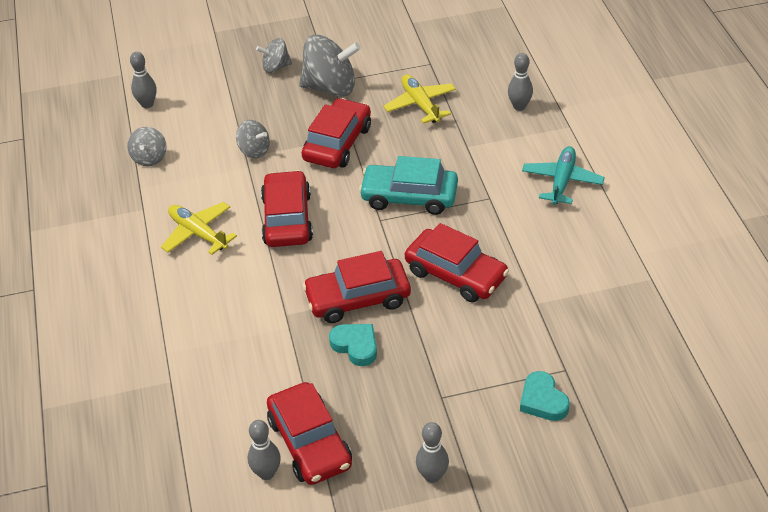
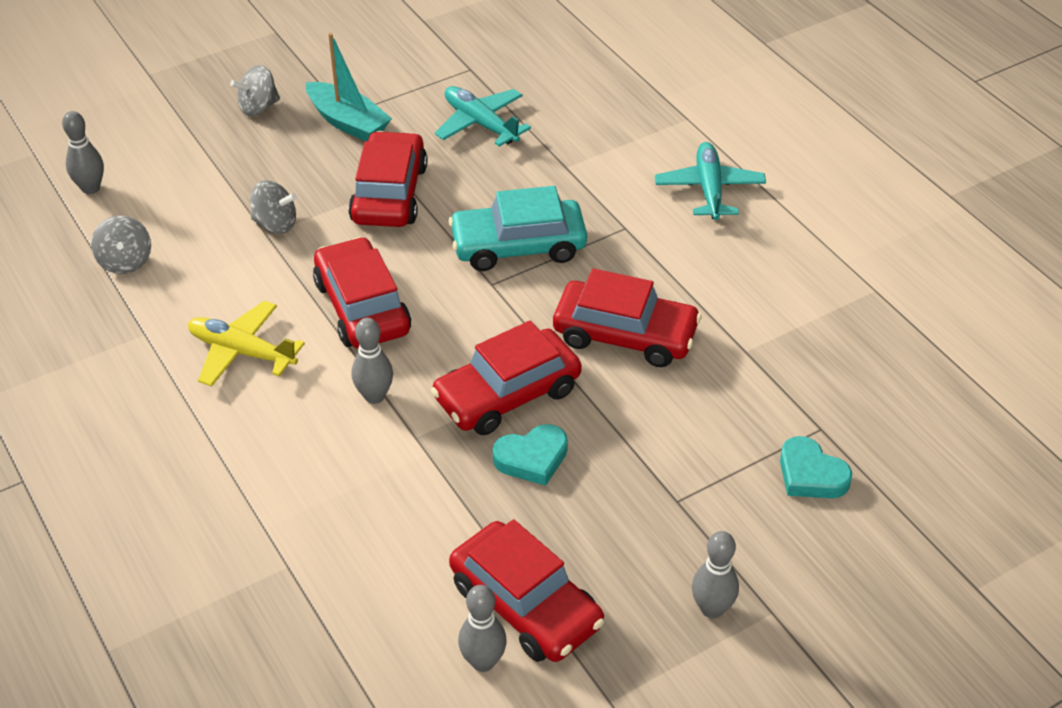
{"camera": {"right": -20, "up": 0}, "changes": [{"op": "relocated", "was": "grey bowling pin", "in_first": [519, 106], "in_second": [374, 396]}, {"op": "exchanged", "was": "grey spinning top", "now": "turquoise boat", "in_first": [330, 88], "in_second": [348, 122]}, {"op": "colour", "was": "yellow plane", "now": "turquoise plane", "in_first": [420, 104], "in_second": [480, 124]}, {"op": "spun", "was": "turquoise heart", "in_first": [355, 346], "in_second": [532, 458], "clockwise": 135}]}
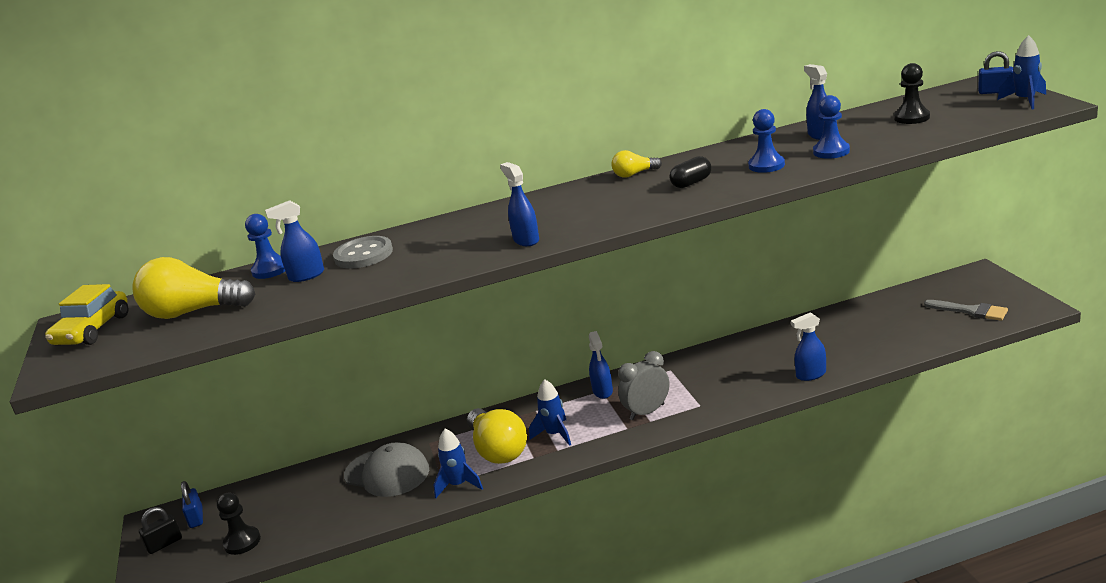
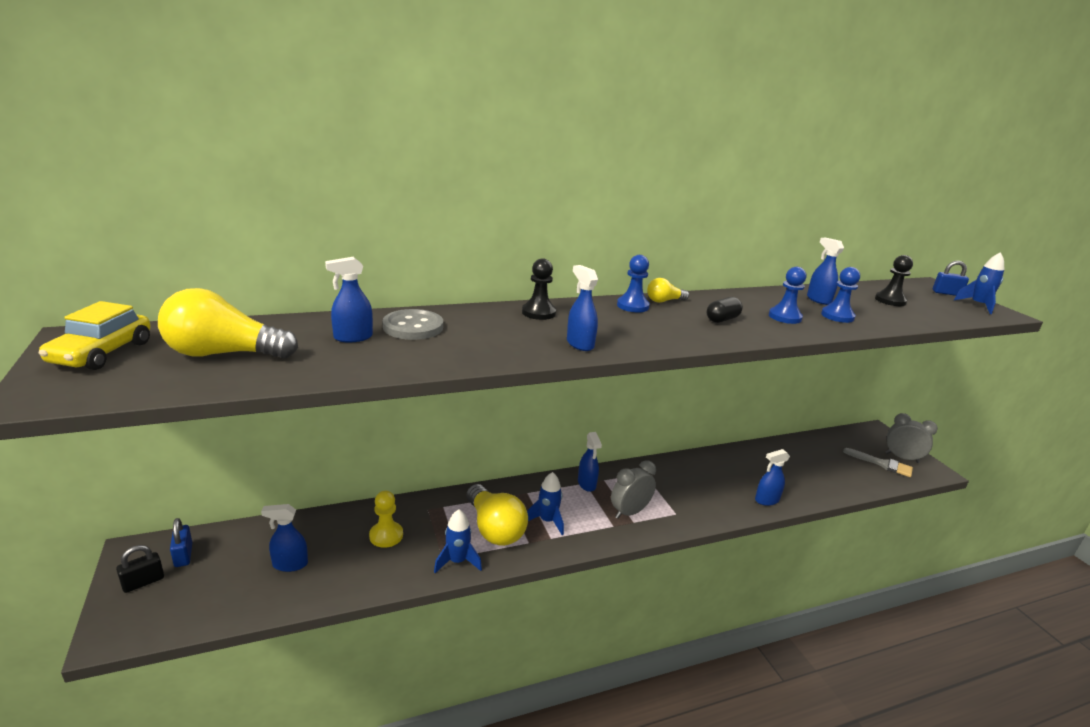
{"camera": {"right": -10, "up": 0}, "changes": [{"op": "appeared", "now": "blue spray bottle", "in_second": [290, 564]}, {"op": "appeared", "now": "grey clock", "in_second": [902, 458]}, {"op": "relocated", "was": "black pawn", "in_first": [242, 542], "in_second": [538, 313]}, {"op": "relocated", "was": "blue pawn", "in_first": [270, 270], "in_second": [632, 306]}, {"op": "exchanged", "was": "grey cap", "now": "yellow pawn", "in_first": [387, 473], "in_second": [386, 535]}]}
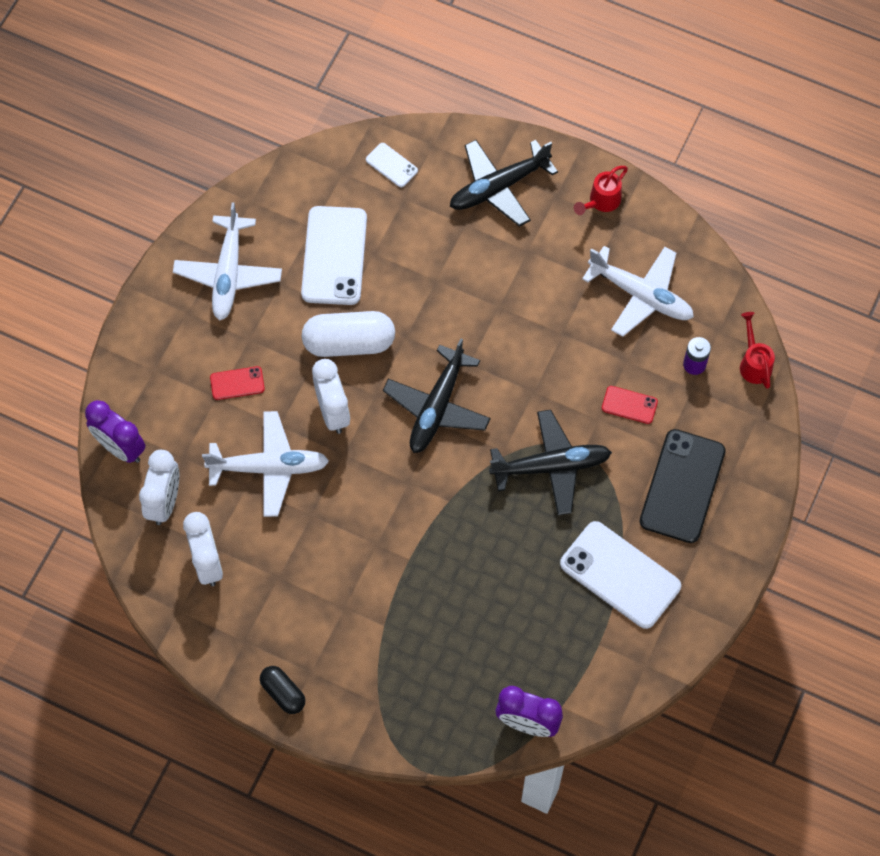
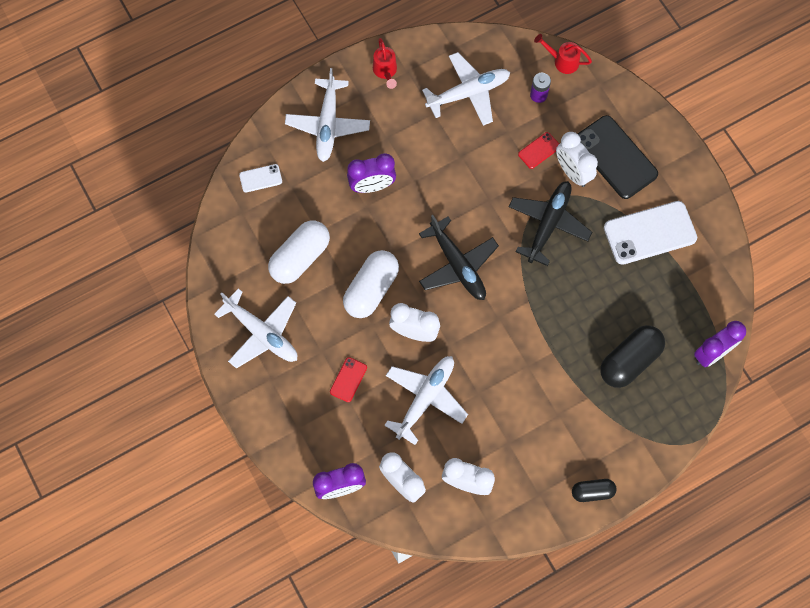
{"camera": {"right": -55, "up": 5}, "changes": [{"op": "appeared", "now": "purple clock", "in_second": [372, 186]}, {"op": "appeared", "now": "white clock", "in_second": [572, 172]}, {"op": "appeared", "now": "black capsule", "in_second": [629, 361]}, {"op": "exchanged", "was": "white phone", "now": "white capsule", "in_first": [334, 256], "in_second": [300, 257]}, {"op": "colour", "was": "black plane", "now": "white plane", "in_first": [499, 187], "in_second": [328, 124]}]}
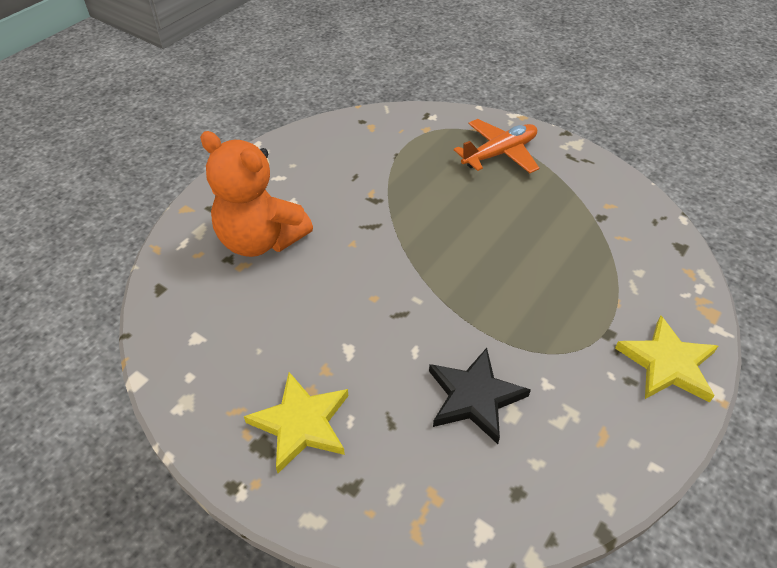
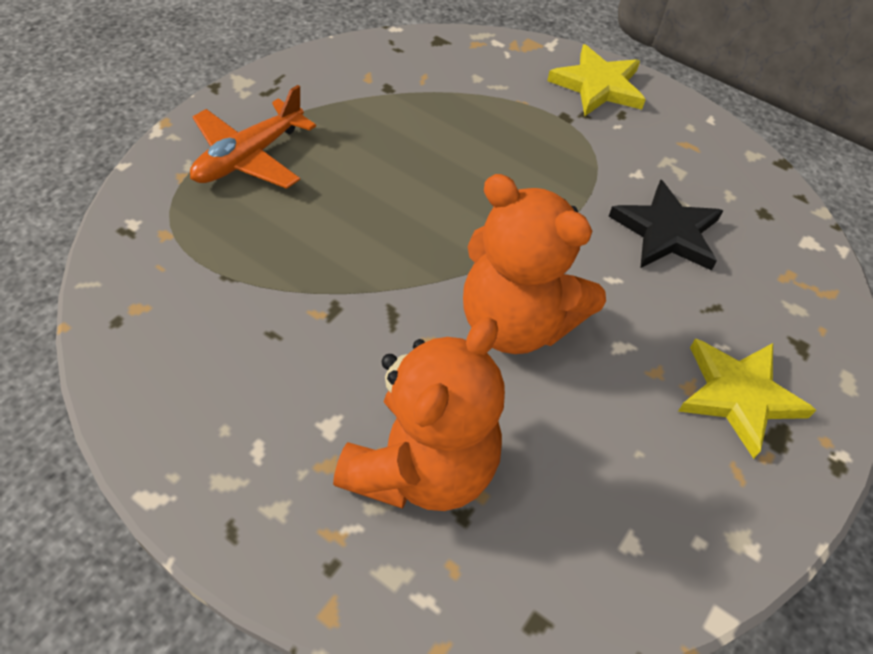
{"camera": {"right": -95, "up": 5}, "changes": [{"op": "appeared", "now": "orange teddy bear", "in_second": [515, 323]}, {"op": "spun", "was": "orange plane", "in_first": [499, 153], "in_second": [249, 157], "clockwise": -105}]}
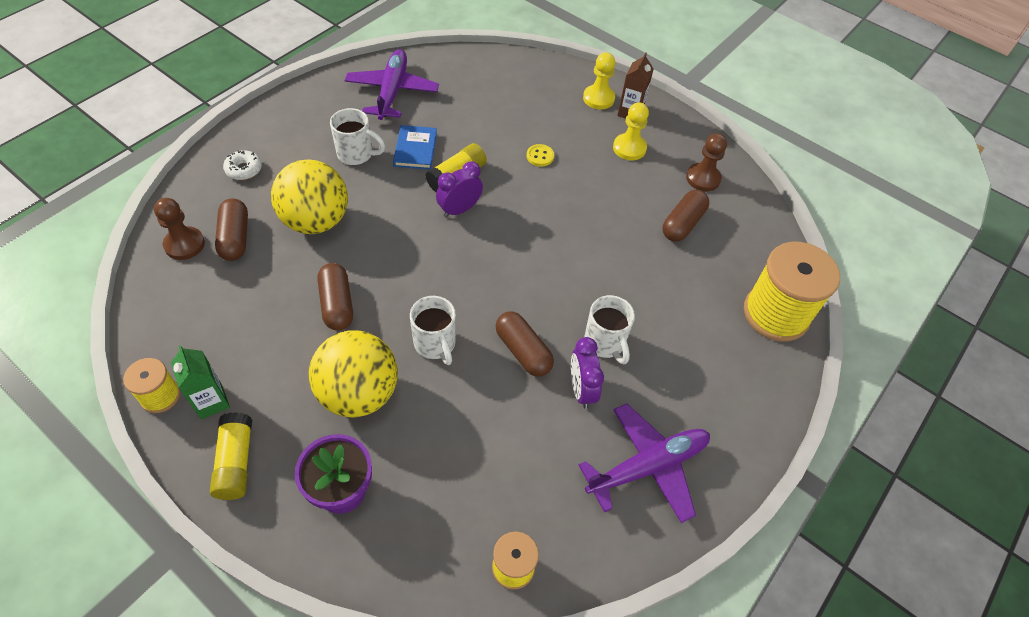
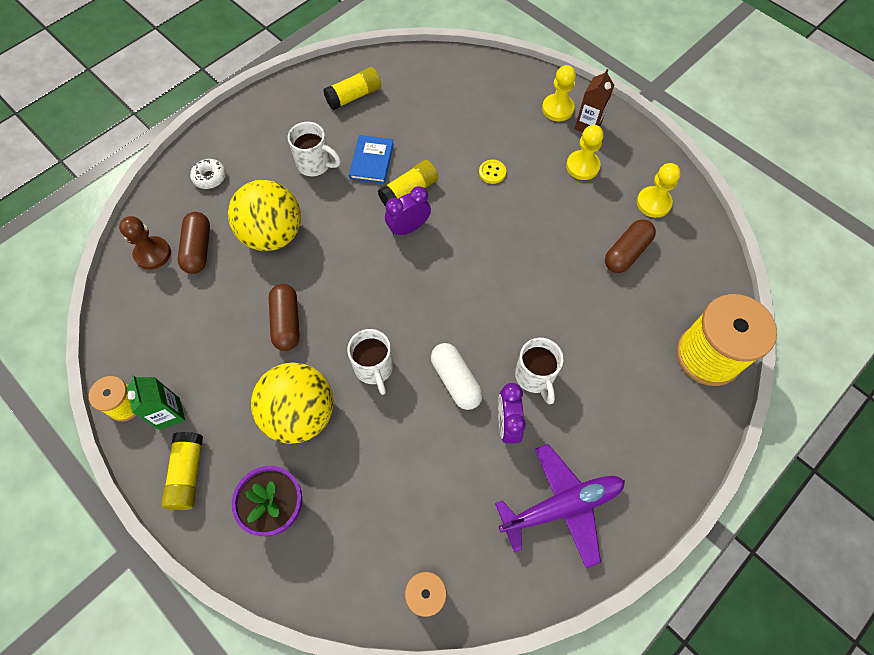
{"camera": {"right": 10, "up": 10}, "changes": [{"op": "exchanged", "was": "purple plane", "now": "yellow glue stick", "in_first": [392, 91], "in_second": [354, 96]}, {"op": "colour", "was": "brown capsule", "now": "white capsule", "in_first": [523, 351], "in_second": [455, 380]}, {"op": "colour", "was": "brown pawn", "now": "yellow pawn", "in_first": [703, 178], "in_second": [653, 203]}]}
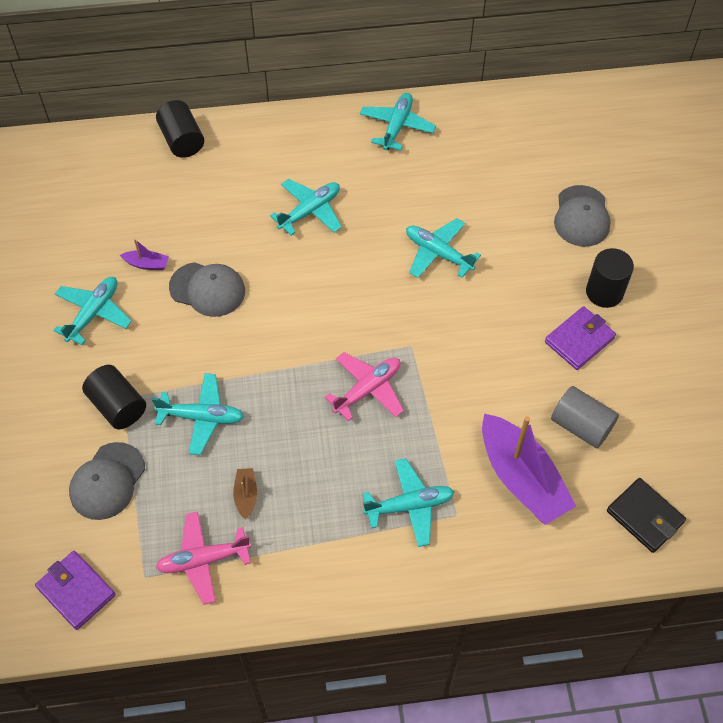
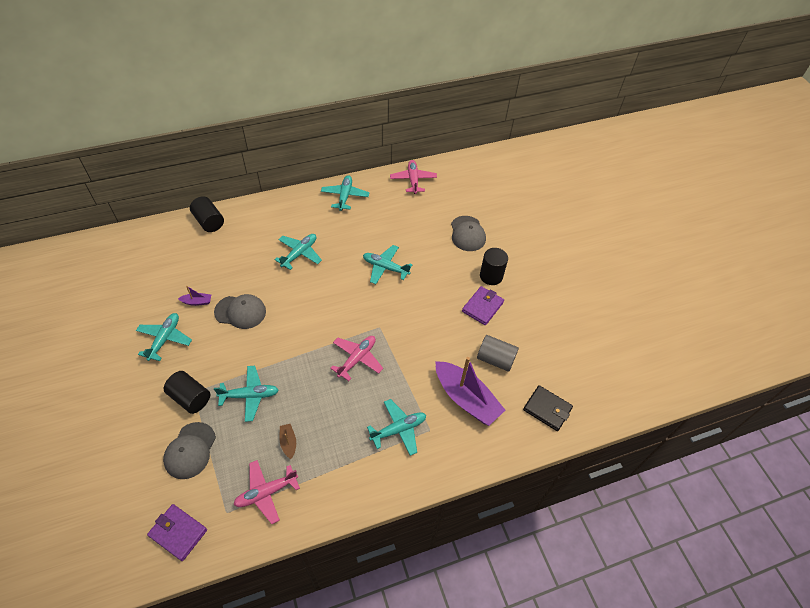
{"camera": {"right": -15, "up": -5}, "changes": [{"op": "appeared", "now": "pink plane", "in_second": [413, 180]}]}
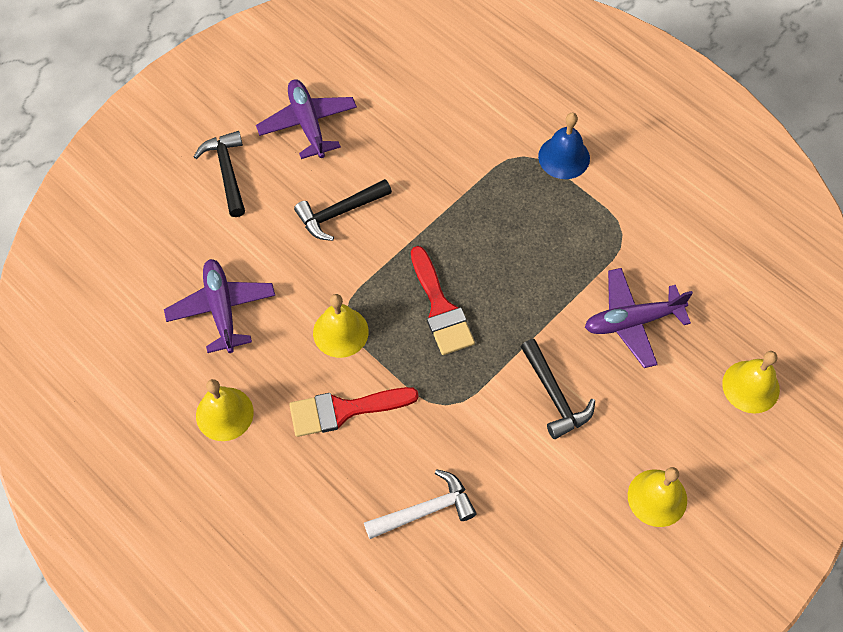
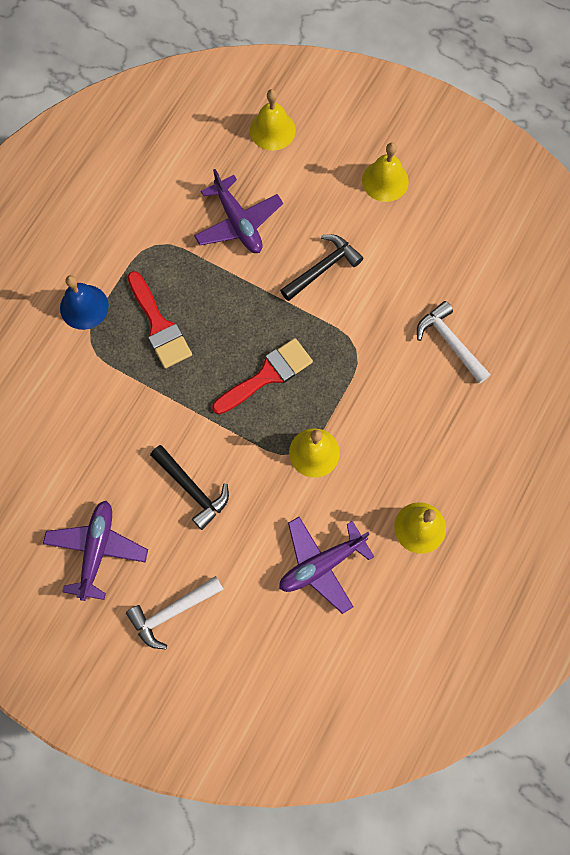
{"camera": {"right": -105, "up": 10}, "changes": [{"op": "relocated", "was": "red brush", "in_first": [344, 410], "in_second": [159, 326]}, {"op": "colour", "was": "black hammer", "now": "white hammer", "in_first": [227, 171], "in_second": [171, 612]}, {"op": "spun", "was": "purple plane", "in_first": [308, 124], "in_second": [97, 550], "clockwise": 135}]}
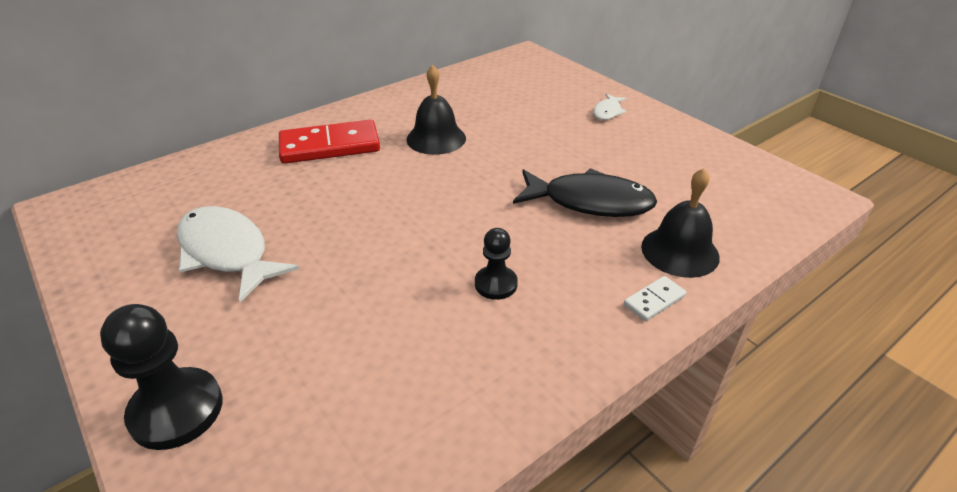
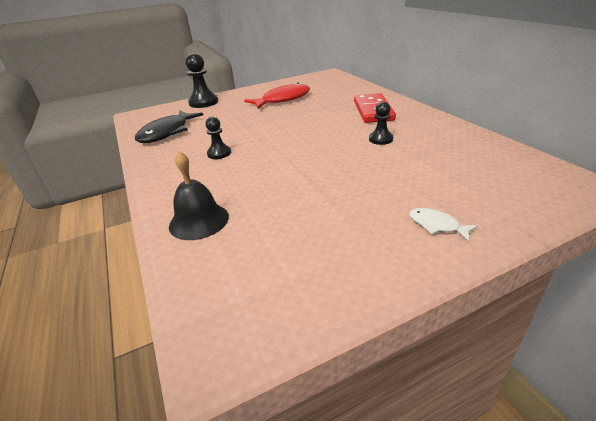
{"camera": {"right": 105, "up": -5}, "changes": [{"op": "missing", "was": "white domino", "in_first": [654, 300]}, {"op": "relocated", "was": "black fish", "in_first": [590, 202], "in_second": [167, 133]}, {"op": "exchanged", "was": "black bell", "now": "black pawn", "in_first": [436, 138], "in_second": [380, 139]}, {"op": "colour", "was": "white fish", "now": "red fish", "in_first": [227, 252], "in_second": [282, 99]}]}
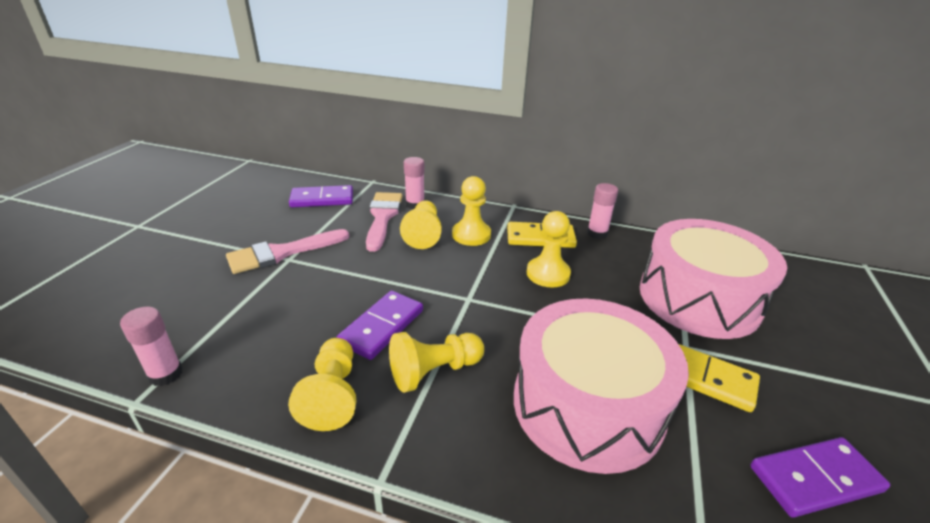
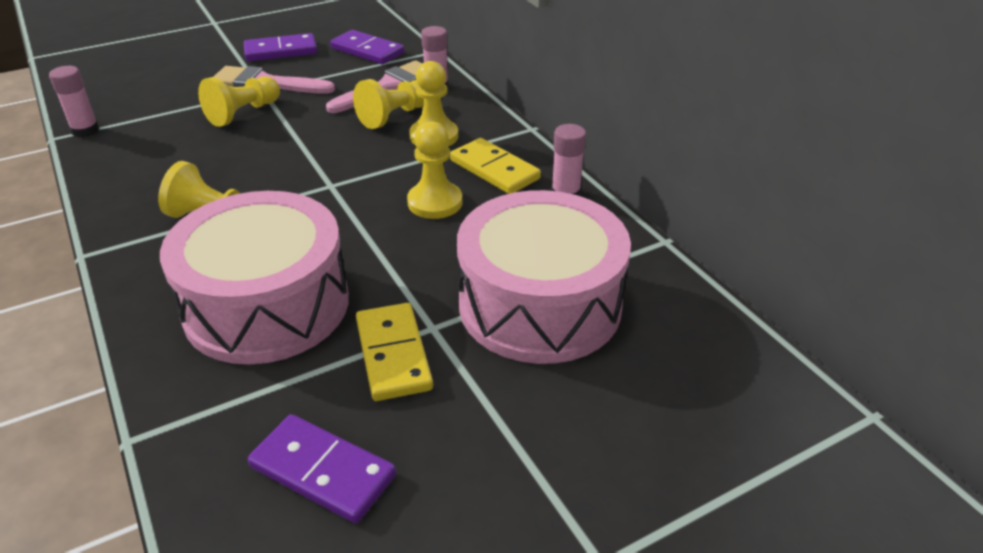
{"camera": {"right": 45, "up": 5}, "changes": [{"op": "relocated", "was": "yellow pawn", "in_first": [332, 395], "in_second": [243, 113]}, {"op": "relocated", "was": "purple domino", "in_first": [382, 327], "in_second": [281, 51]}]}
